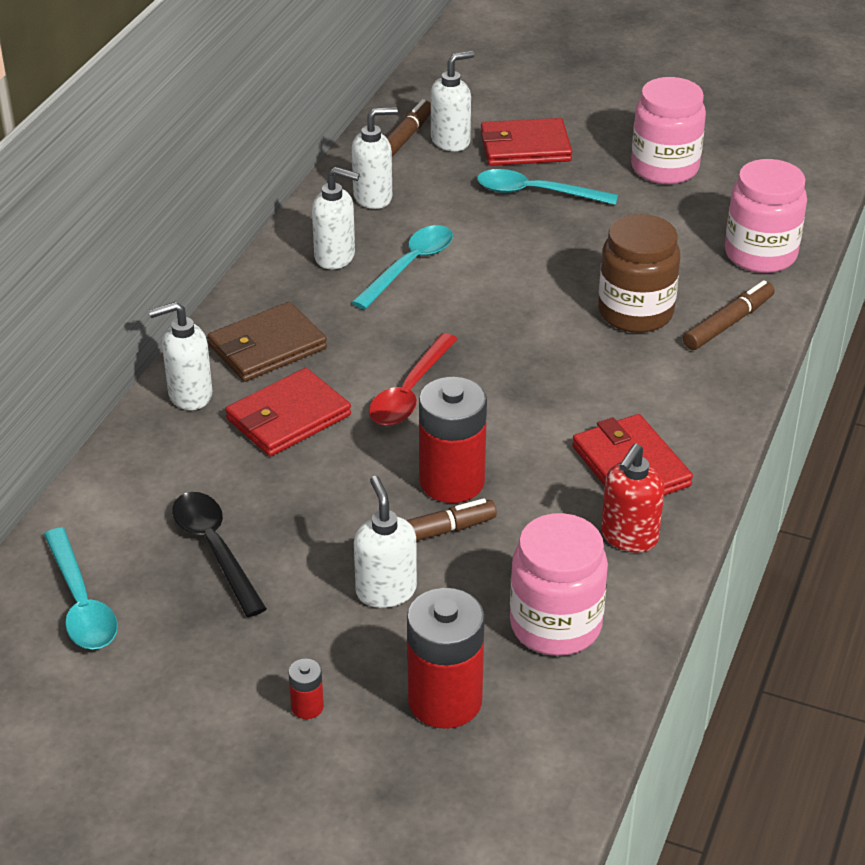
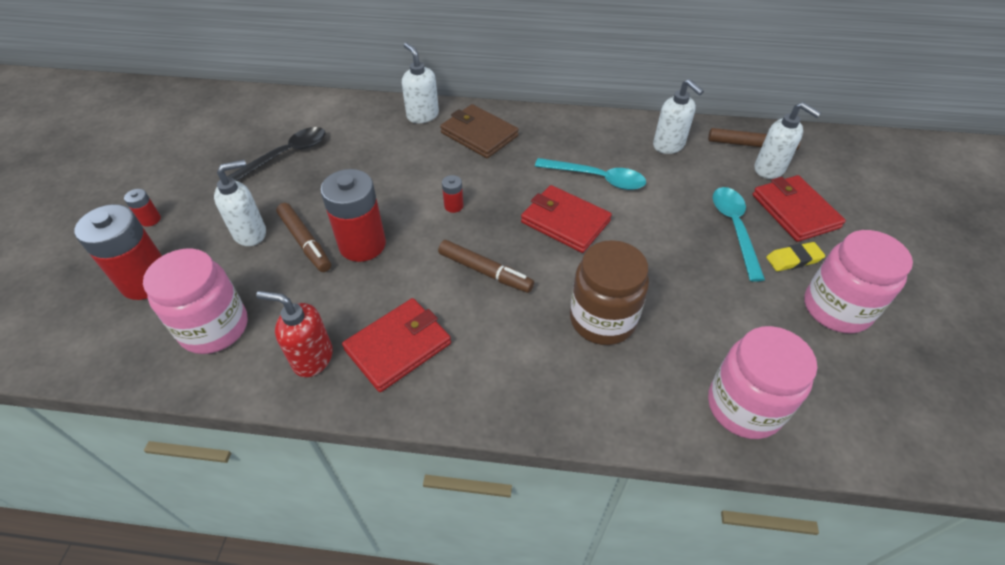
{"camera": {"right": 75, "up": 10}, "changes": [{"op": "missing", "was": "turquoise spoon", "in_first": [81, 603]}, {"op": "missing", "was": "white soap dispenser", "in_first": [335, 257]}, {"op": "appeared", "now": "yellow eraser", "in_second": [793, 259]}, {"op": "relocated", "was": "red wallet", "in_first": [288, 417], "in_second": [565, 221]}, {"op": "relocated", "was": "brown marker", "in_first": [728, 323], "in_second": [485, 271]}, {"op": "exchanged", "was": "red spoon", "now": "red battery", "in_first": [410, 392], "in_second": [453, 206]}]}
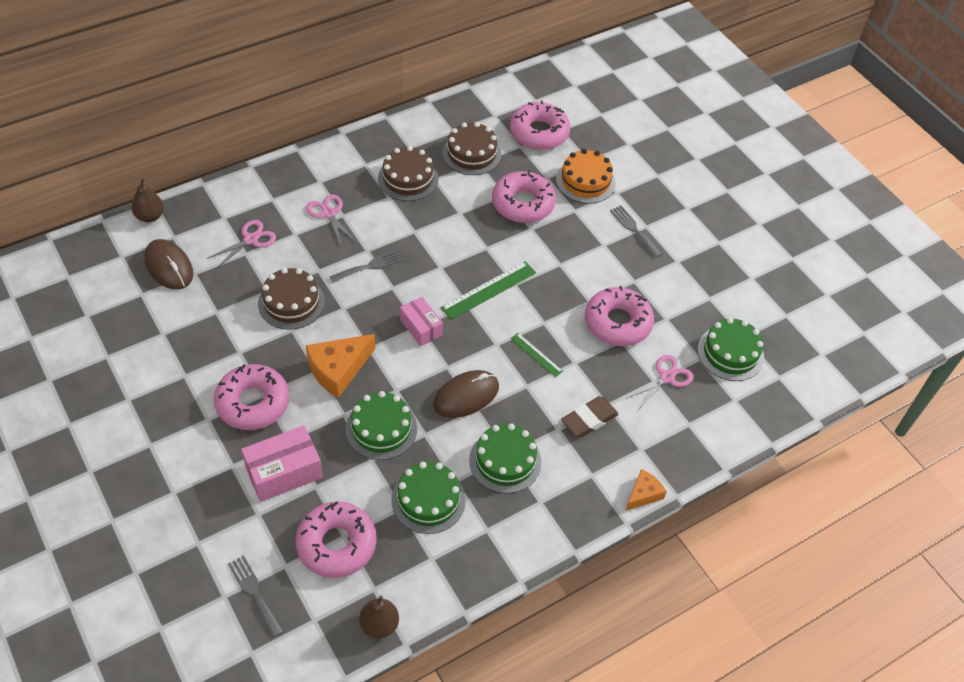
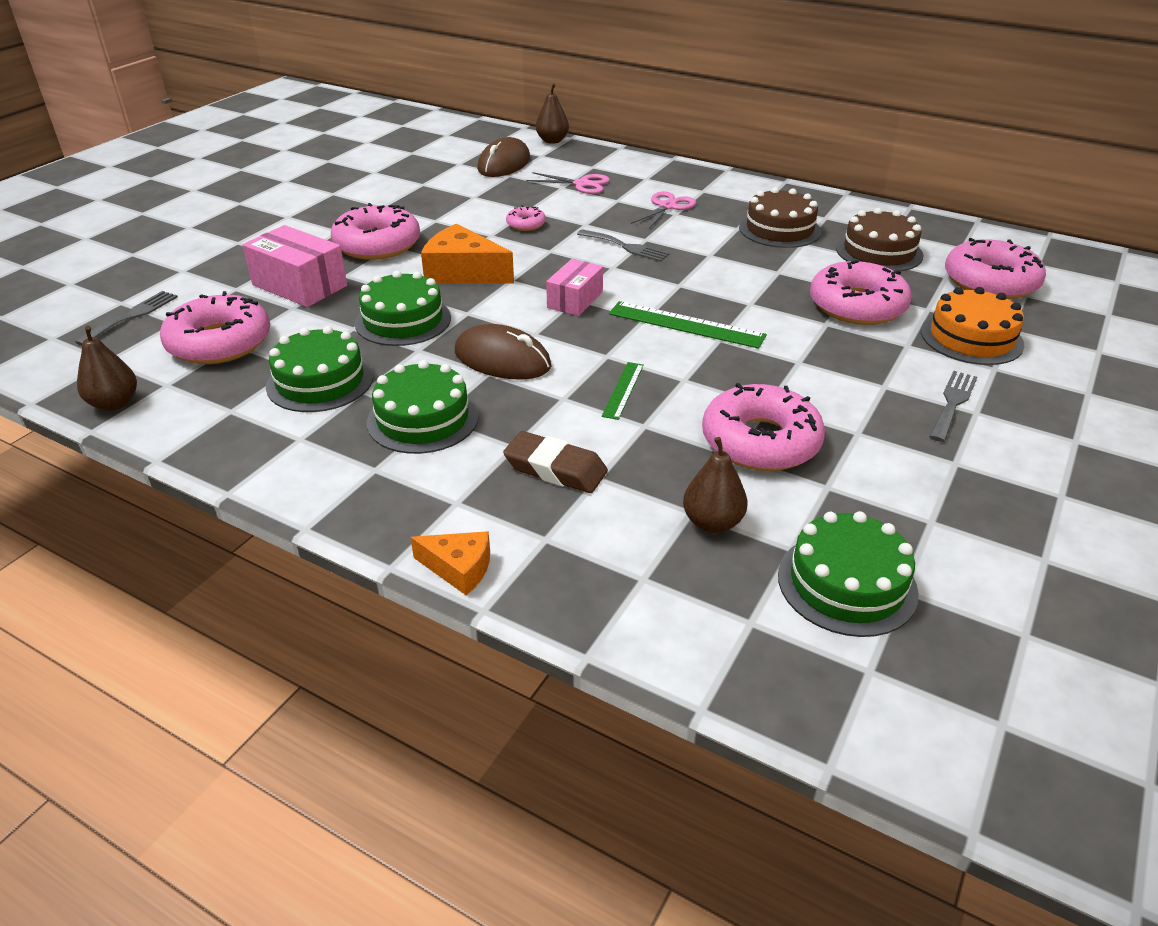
{"camera": {"right": 65, "up": -15}, "changes": [{"op": "exchanged", "was": "brown cake", "now": "pink donut", "in_first": [291, 302], "in_second": [526, 224]}, {"op": "exchanged", "was": "pink scissors", "now": "brown pear", "in_first": [666, 377], "in_second": [712, 523]}]}
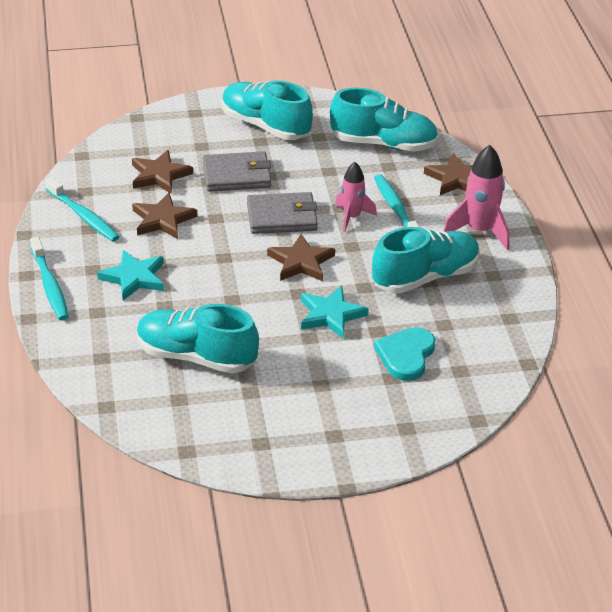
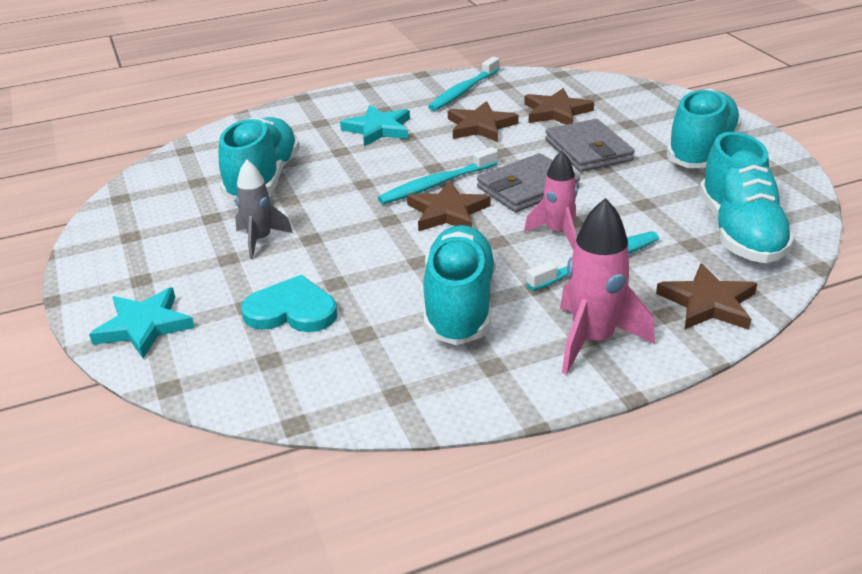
{"camera": {"right": 80, "up": -5}, "changes": [{"op": "appeared", "now": "grey rocket", "in_second": [260, 240]}, {"op": "relocated", "was": "turquoise toothbrush", "in_first": [50, 285], "in_second": [436, 184]}, {"op": "relocated", "was": "turquoise star", "in_first": [331, 315], "in_second": [144, 326]}, {"op": "spun", "was": "grey wallet", "in_first": [281, 217], "in_second": [527, 187], "clockwise": 75}, {"op": "spun", "was": "turquoise shoe", "in_first": [425, 277], "in_second": [459, 305], "clockwise": -135}]}
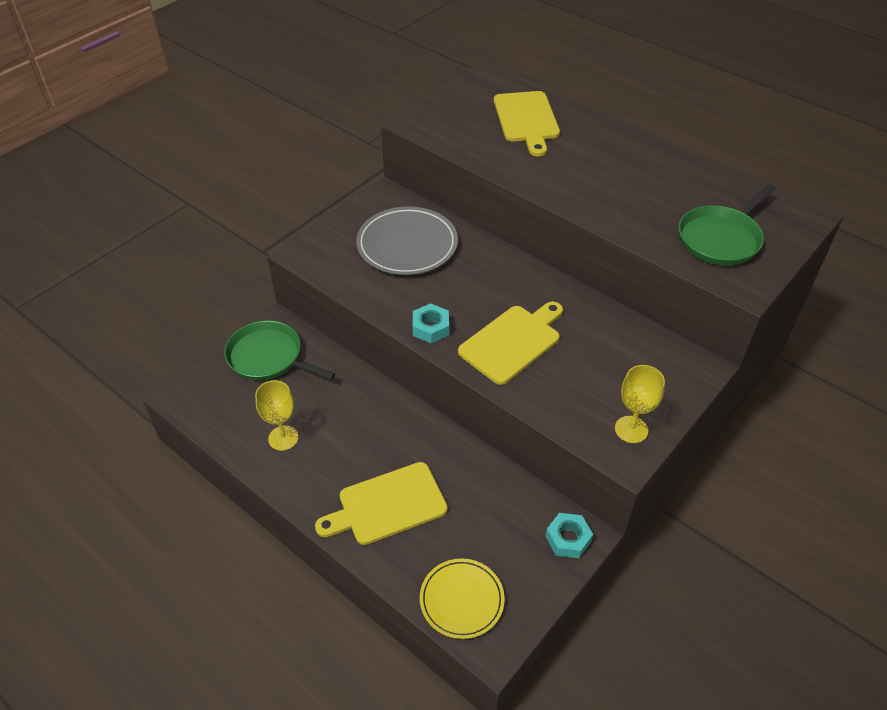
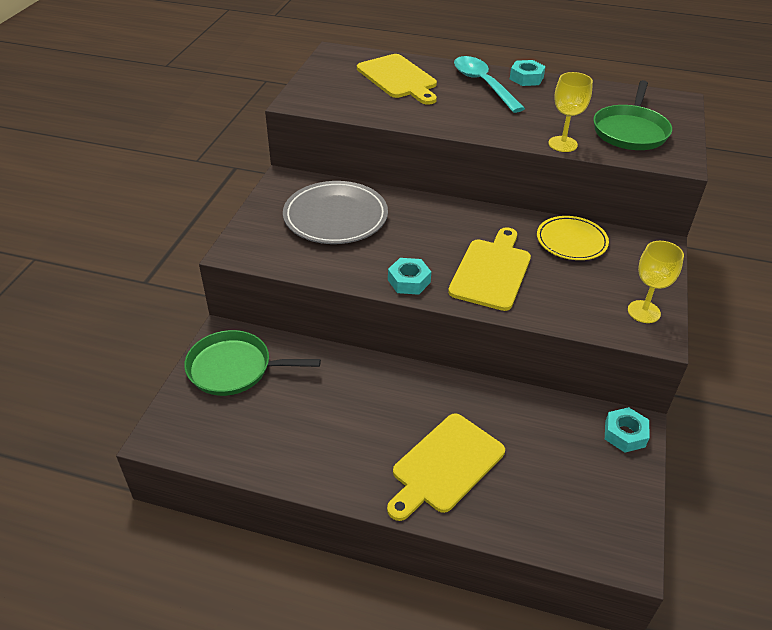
{"camera": {"right": -25, "up": -5}, "changes": [{"op": "appeared", "now": "turquoise spoon", "in_second": [483, 84]}, {"op": "appeared", "now": "turquoise nut", "in_second": [526, 78]}, {"op": "relocated", "was": "yellow goblet", "in_first": [283, 438], "in_second": [562, 144]}, {"op": "relocated", "was": "yellow plate", "in_first": [461, 600], "in_second": [571, 241]}]}
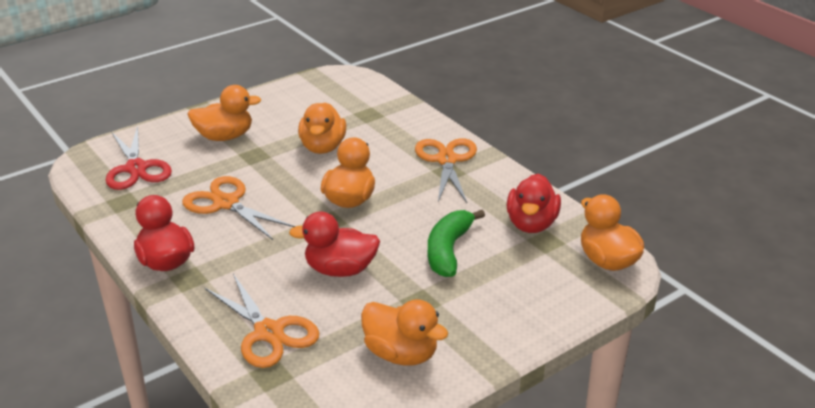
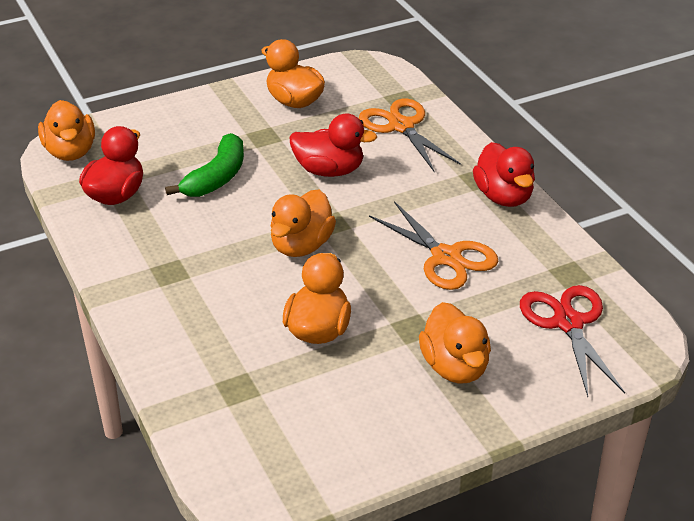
{"camera": {"right": -170, "up": 5}, "changes": [{"op": "missing", "was": "orange scissors", "in_first": [447, 160]}, {"op": "spun", "was": "orange duck", "in_first": [225, 137], "in_second": [455, 367], "clockwise": -105}]}
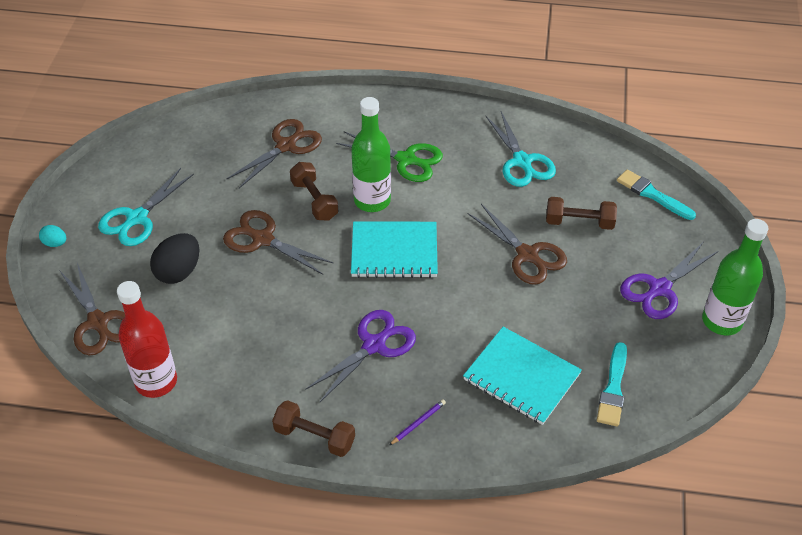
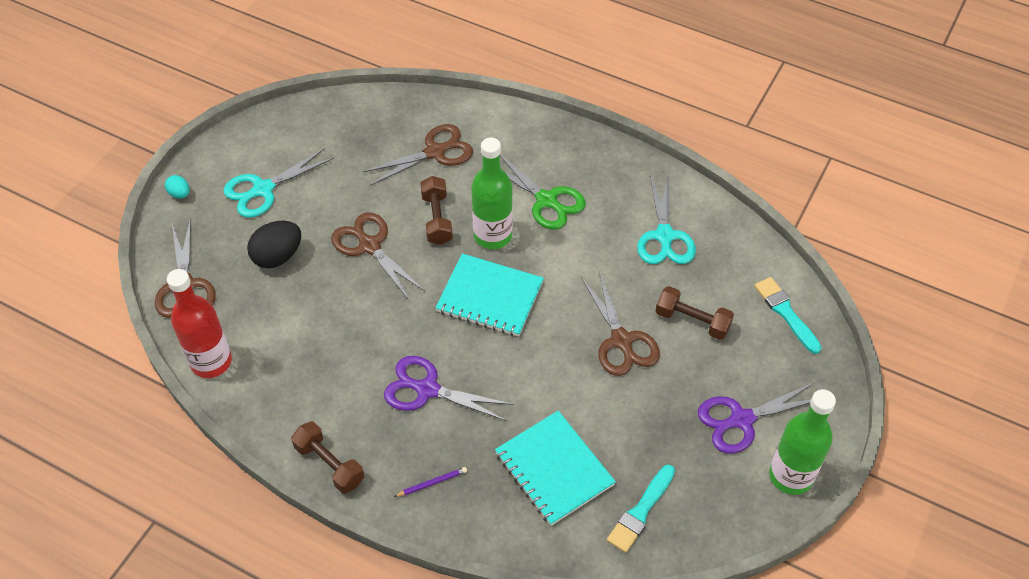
{"camera": {"right": 20, "up": 5}, "changes": [{"op": "spun", "was": "purple scissors", "in_first": [374, 345], "in_second": [427, 389], "clockwise": -135}]}
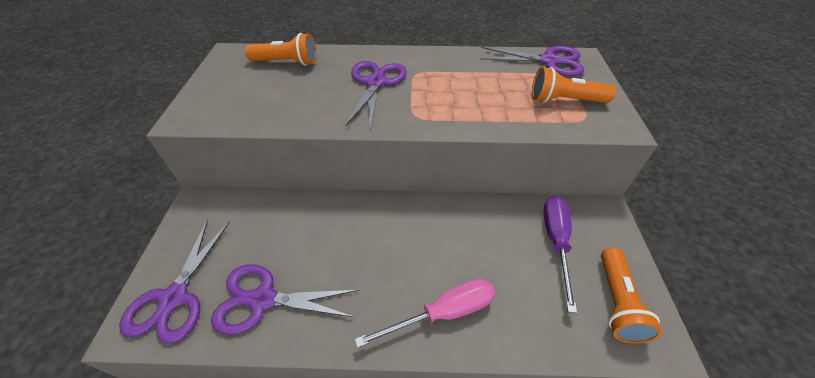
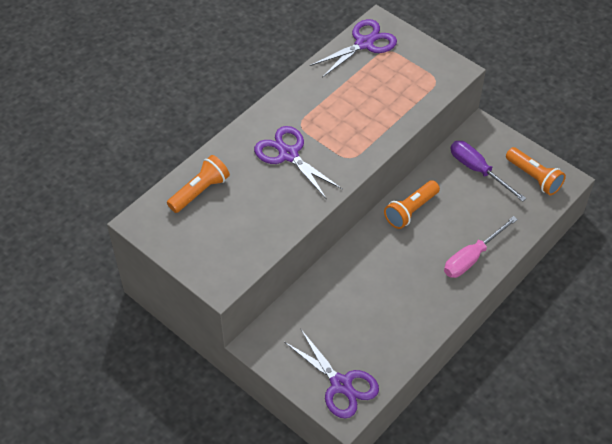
{"camera": {"right": -50, "up": 5}, "changes": [{"op": "missing", "was": "purple scissors", "in_first": [263, 300]}, {"op": "relocated", "was": "orange flashlight", "in_first": [565, 100], "in_second": [411, 210]}, {"op": "spun", "was": "pink screwdriver", "in_first": [443, 313], "in_second": [472, 257], "clockwise": -150}]}
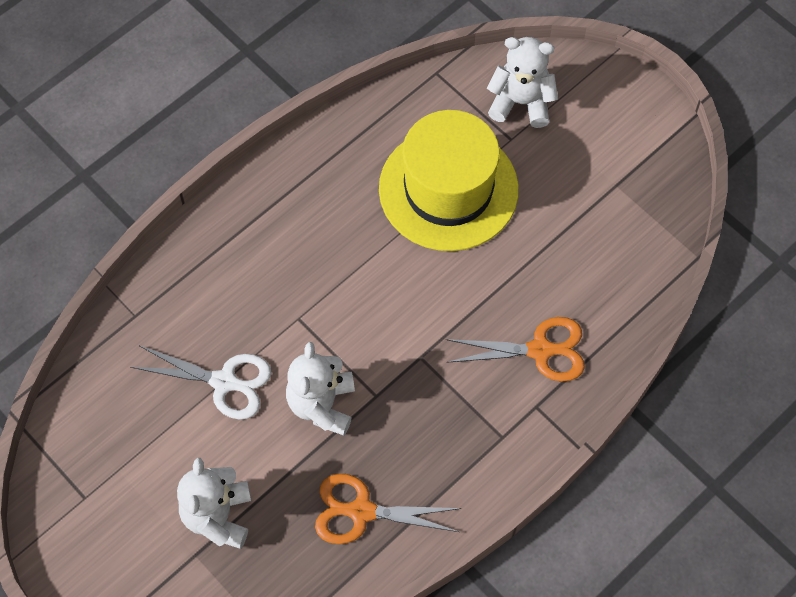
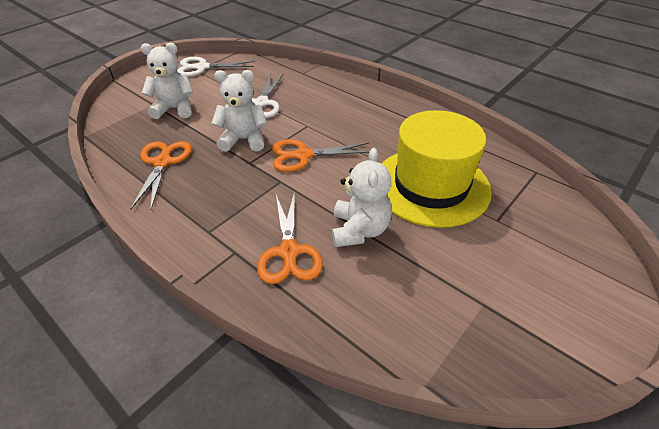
{"camera": {"right": 85, "up": -20}, "changes": [{"op": "appeared", "now": "white scissors", "in_second": [202, 67]}, {"op": "appeared", "now": "orange scissors", "in_second": [303, 155]}, {"op": "relocated", "was": "white teddy bear", "in_first": [521, 102], "in_second": [359, 230]}]}
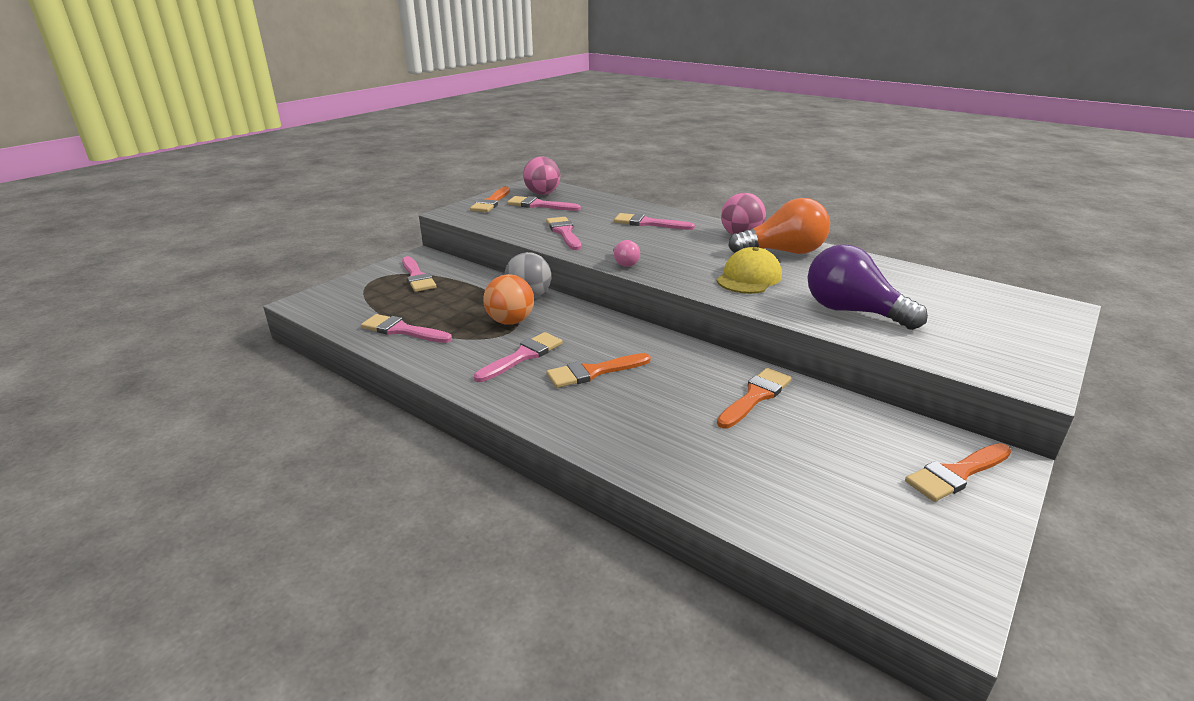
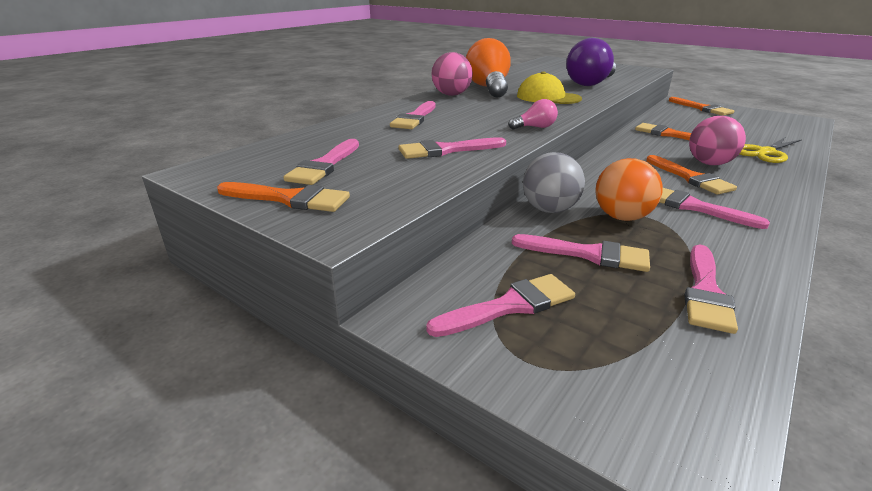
{"camera": {"right": -90, "up": 0}, "changes": [{"op": "appeared", "now": "pink brush", "in_second": [588, 254]}, {"op": "appeared", "now": "yellow scissors", "in_second": [765, 153]}, {"op": "relocated", "was": "pink ball", "in_first": [542, 194], "in_second": [709, 163]}]}
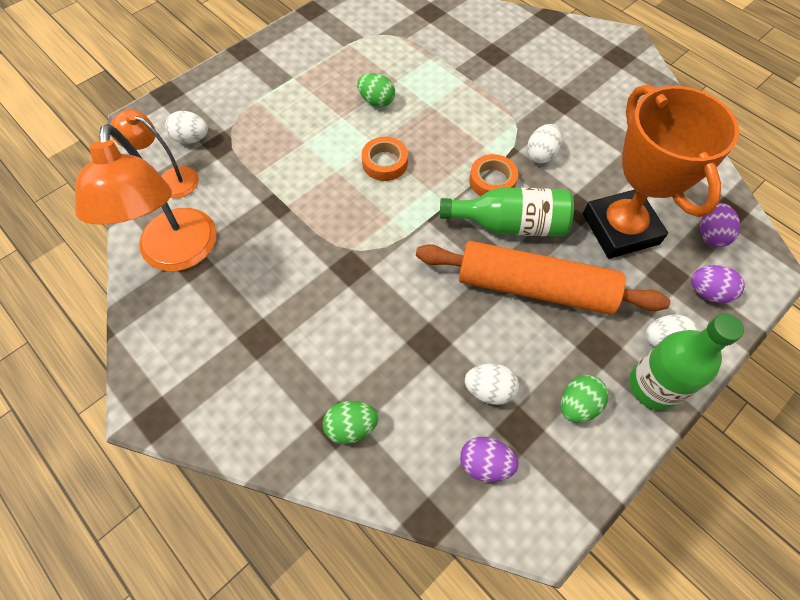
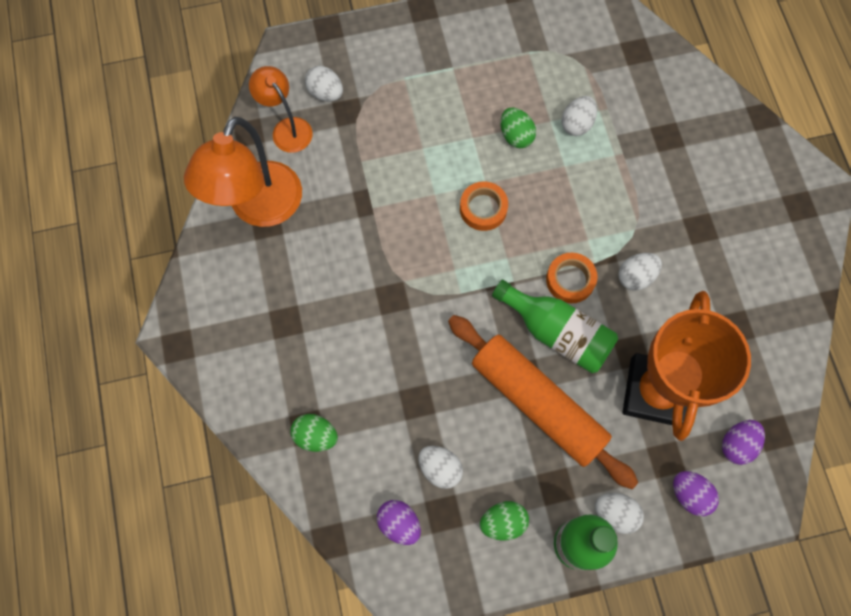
{"camera": {"right": 30, "up": 10}, "changes": [{"op": "appeared", "now": "white egg", "in_second": [577, 124]}]}
